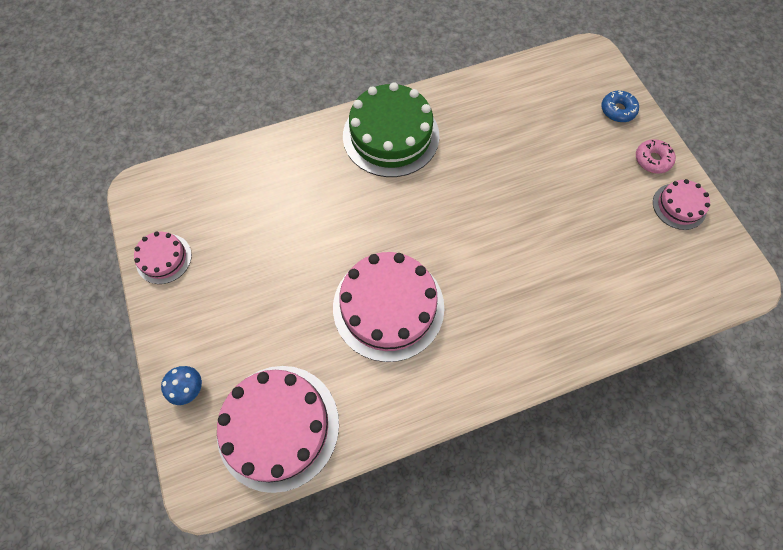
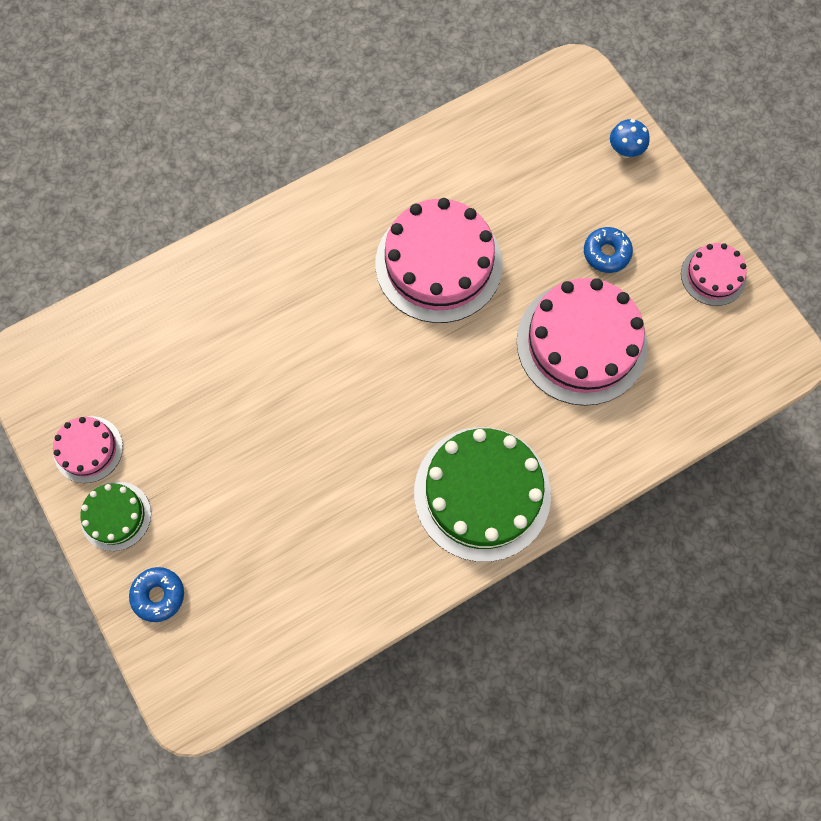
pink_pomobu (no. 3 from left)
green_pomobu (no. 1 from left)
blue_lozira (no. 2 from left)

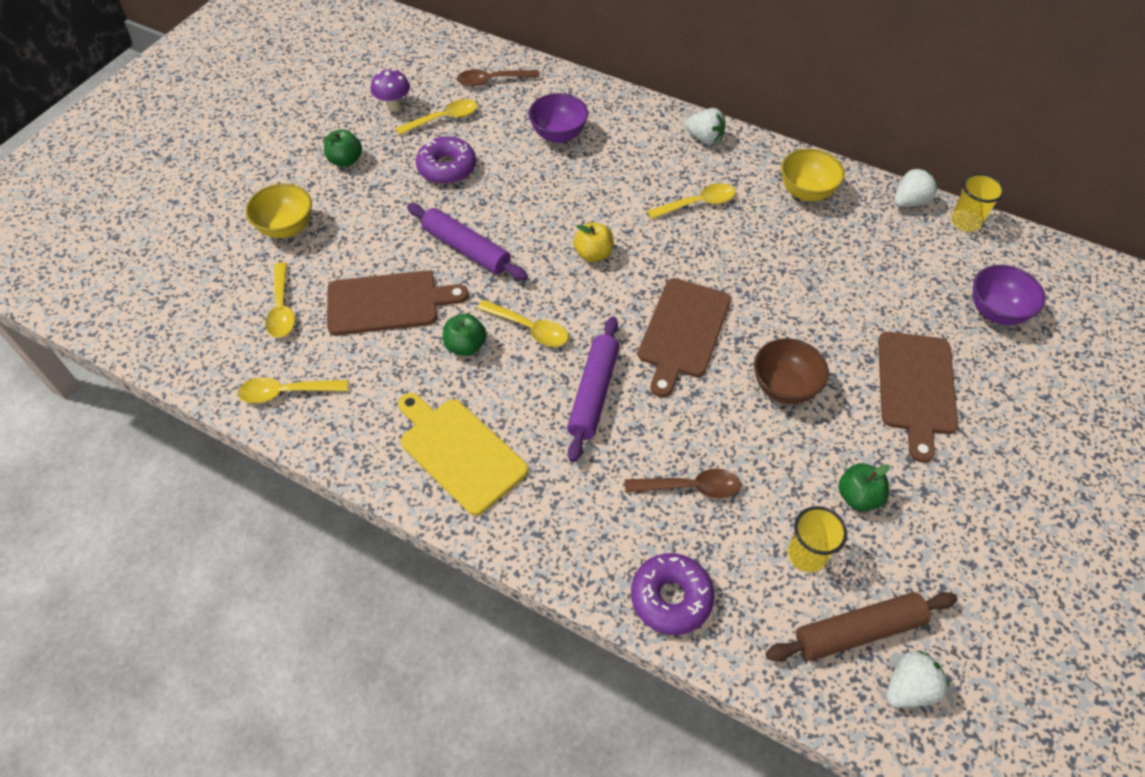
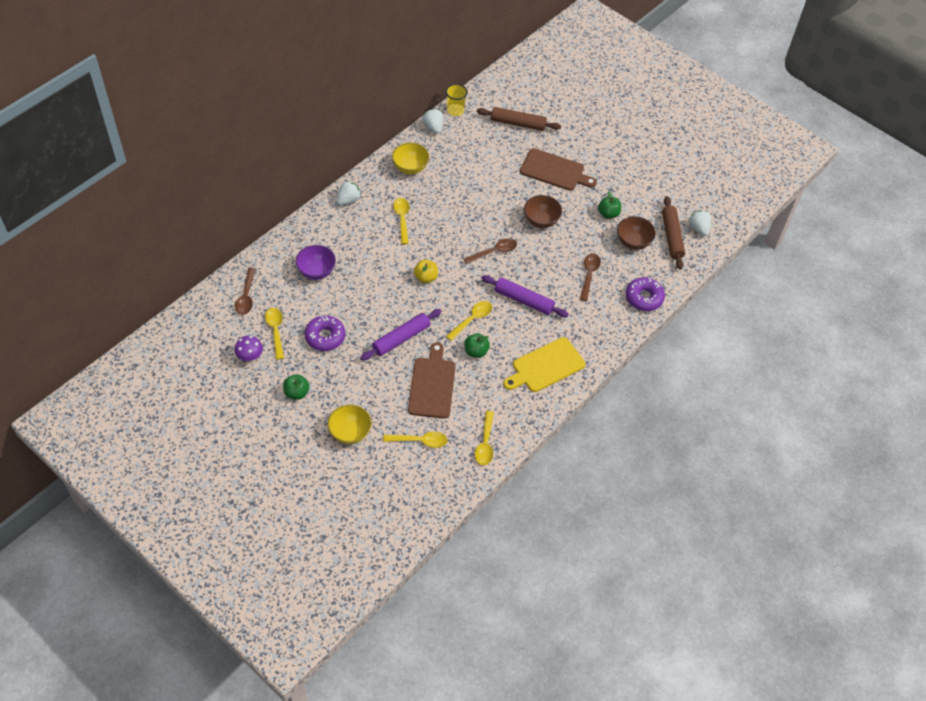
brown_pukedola (no. 2 from left)
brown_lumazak (no. 2 from left)
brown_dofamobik (no. 1 from left)

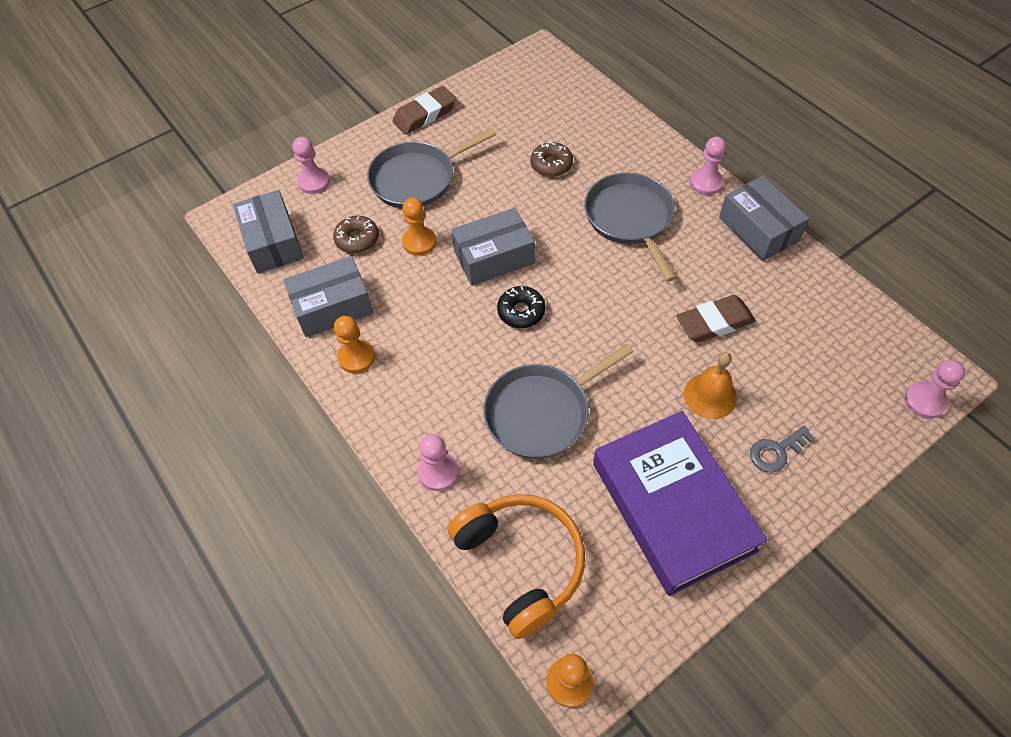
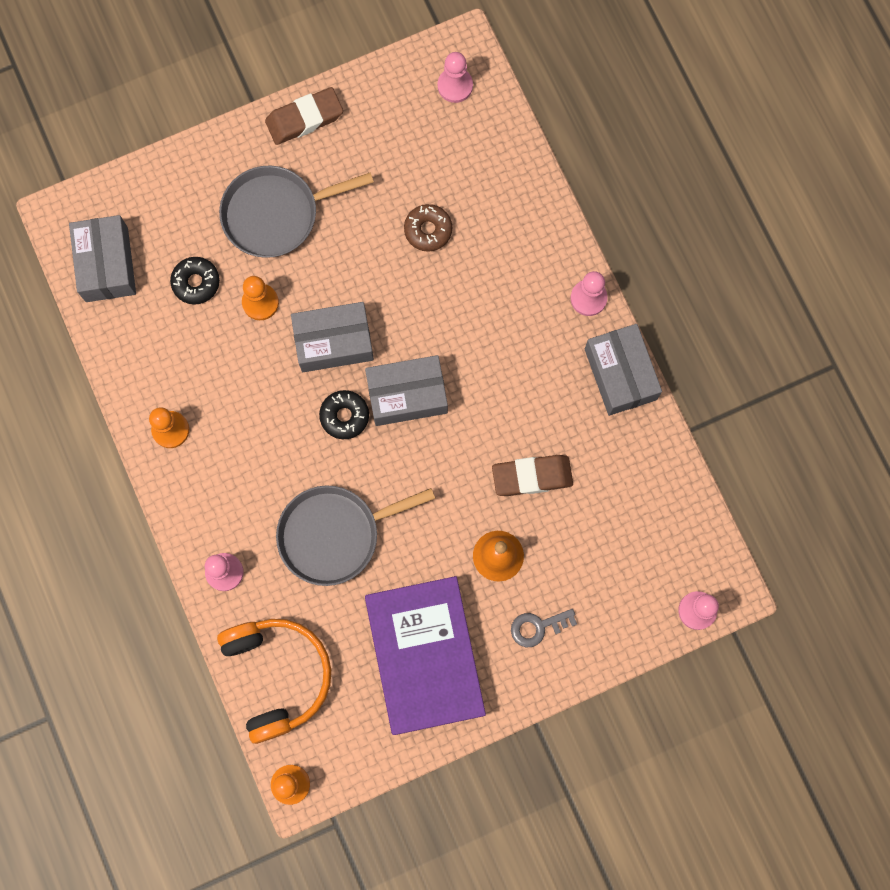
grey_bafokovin (no. 3 from left)
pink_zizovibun (no. 2 from left)
black_lozira (no. 1 from left)
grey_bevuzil (no. 3 from left in the first image)

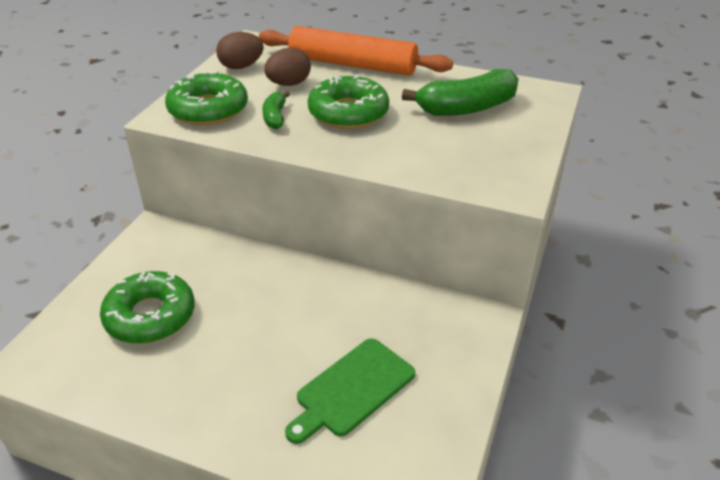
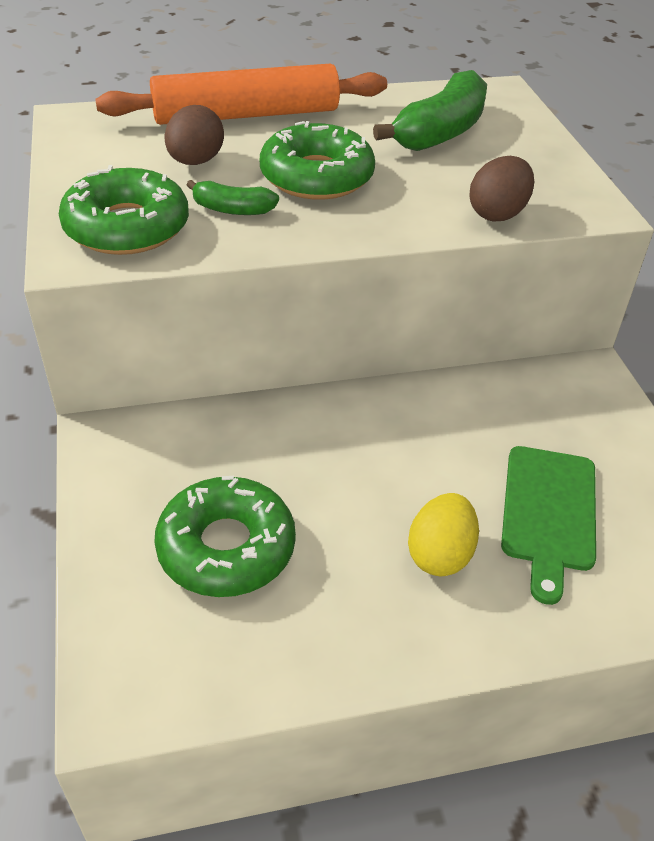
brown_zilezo (no. 2 from left)
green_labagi (no. 1 from left)
yellow_zilezo

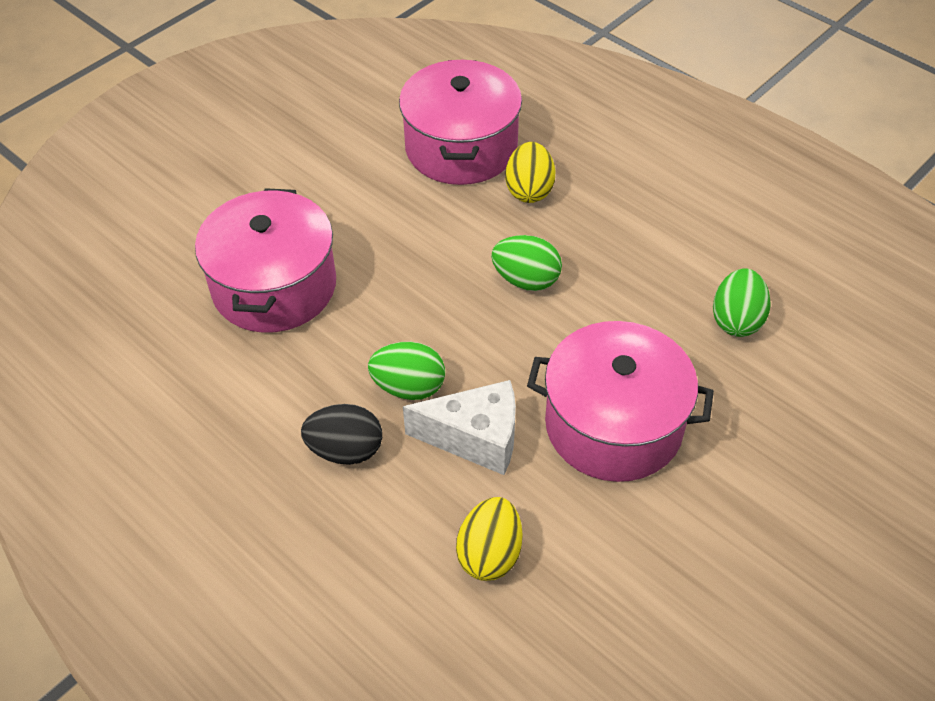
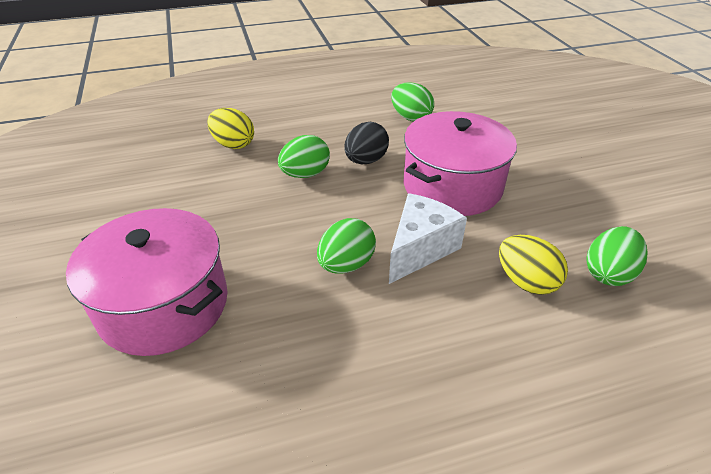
black_zilezo
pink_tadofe (no. 2 from left in the first image)
green_zilezo (no. 4 from left)

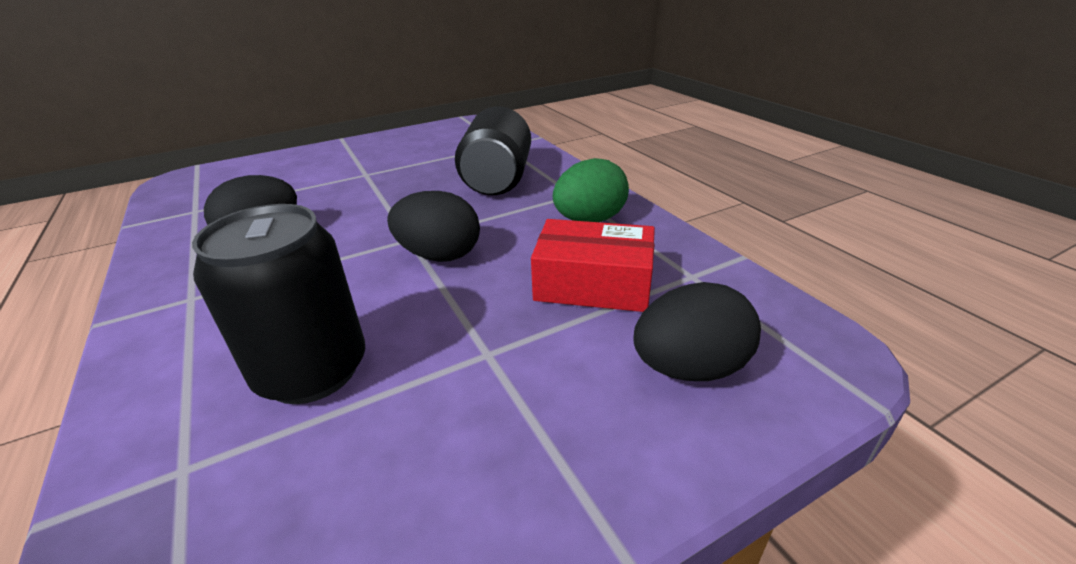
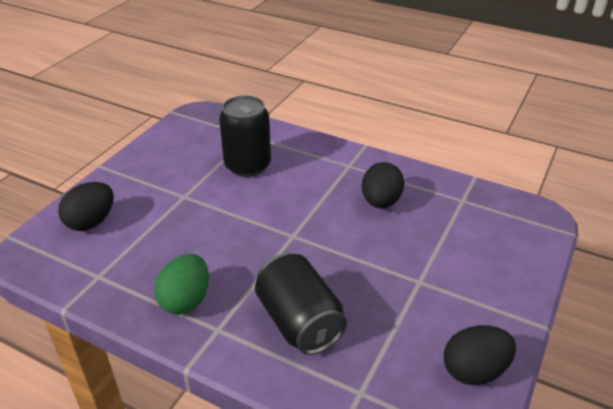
black_zilezo (no. 3 from left)
red_bafokovin

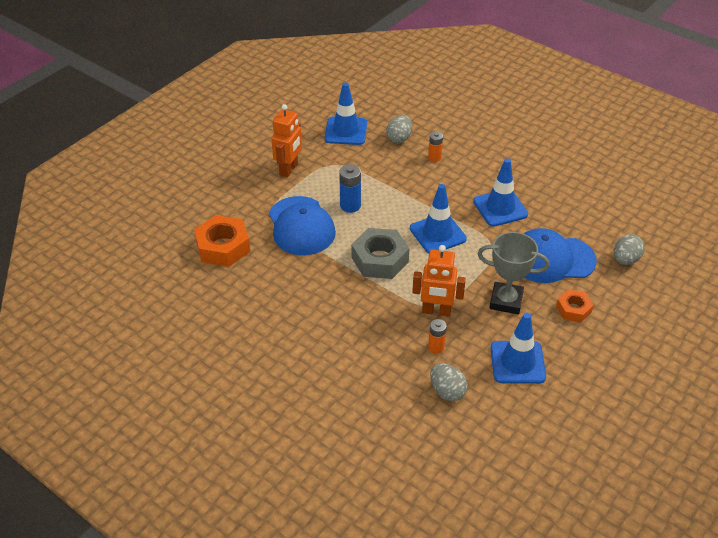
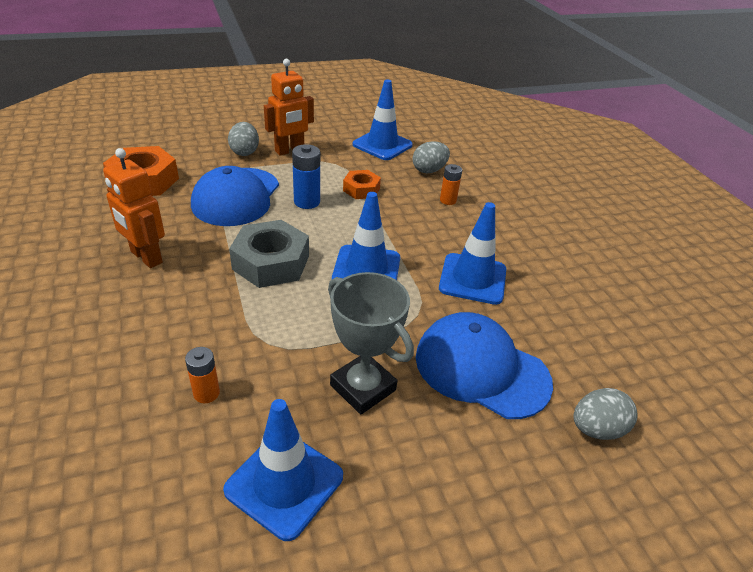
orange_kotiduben (no. 1 from left)
grey_zilezo (no. 1 from left)
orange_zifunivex (no. 2 from left)

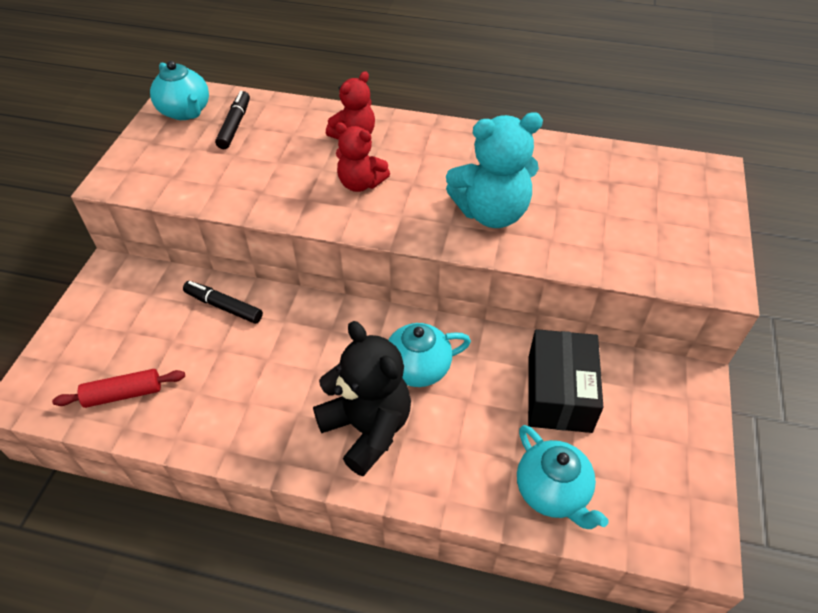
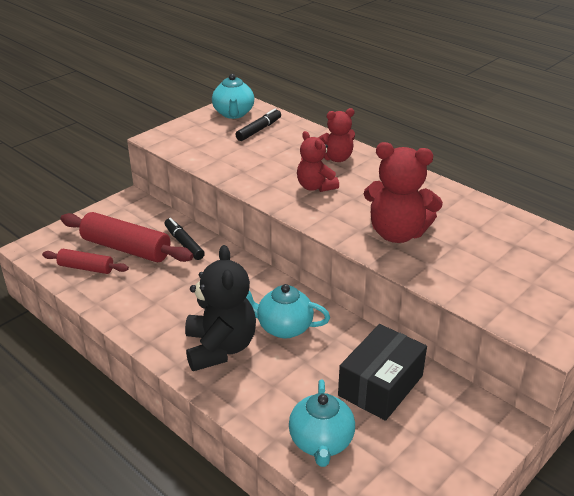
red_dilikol (no. 3 from left)
red_dofamobik (no. 2 from left)

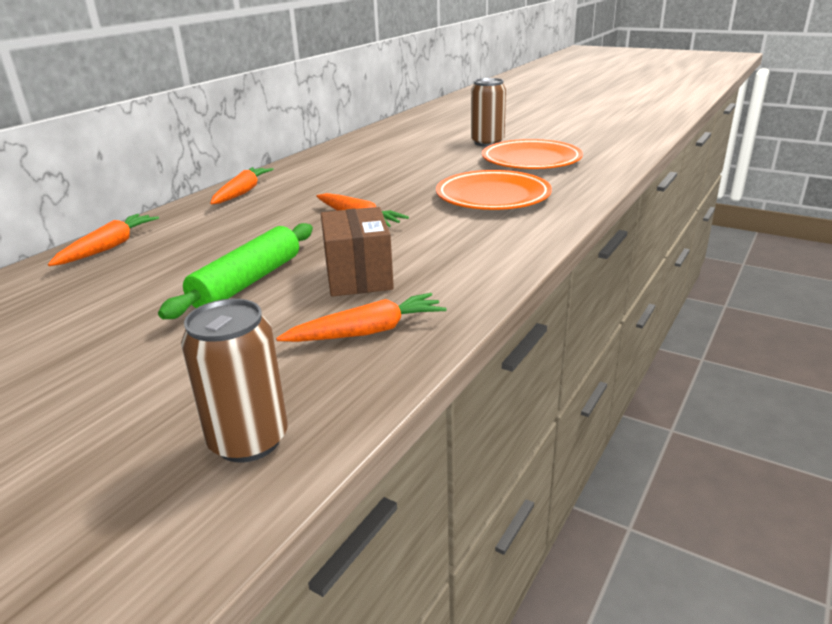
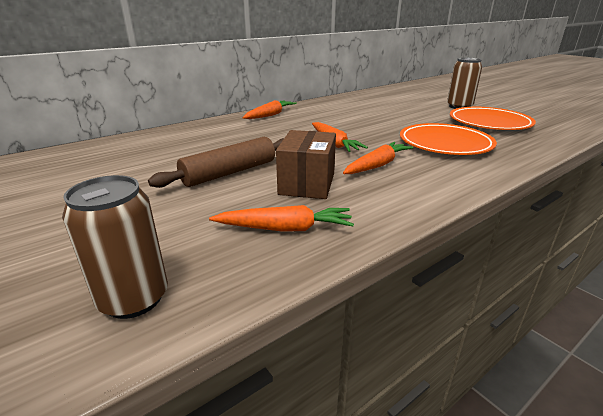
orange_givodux (no. 4 from left)
brown_dofamobik

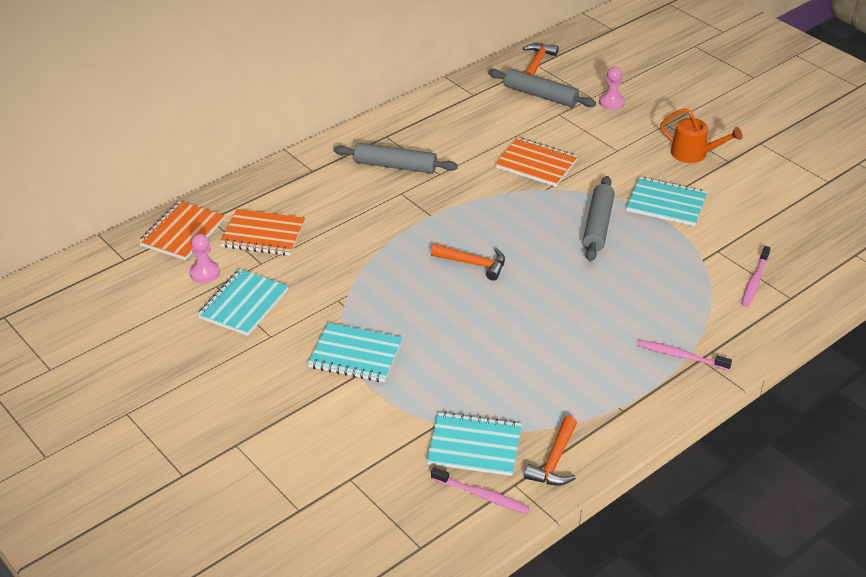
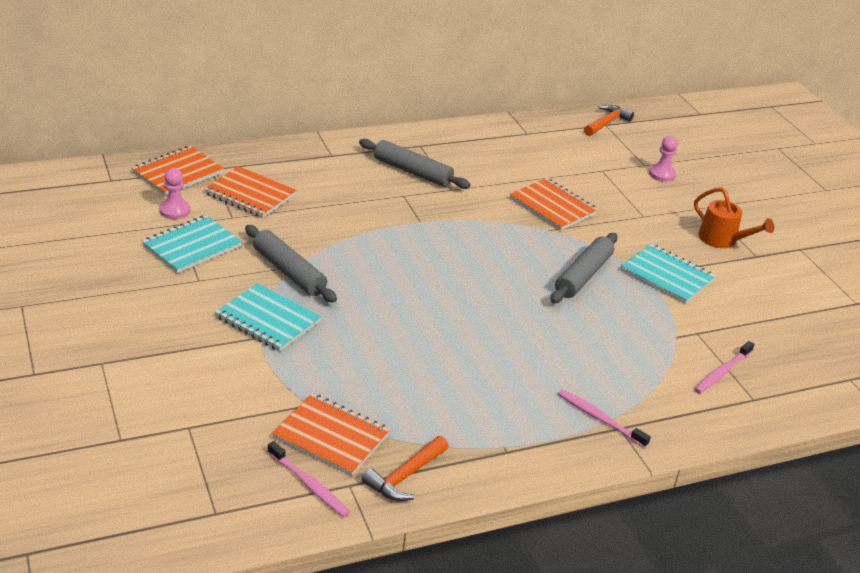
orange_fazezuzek (no. 3 from left)
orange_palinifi (no. 1 from left in the first image)
grey_dofamobik (no. 1 from left)

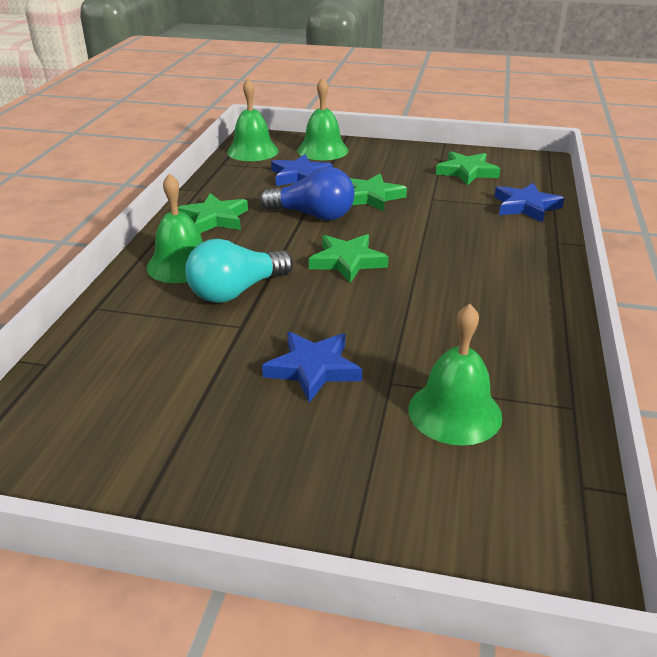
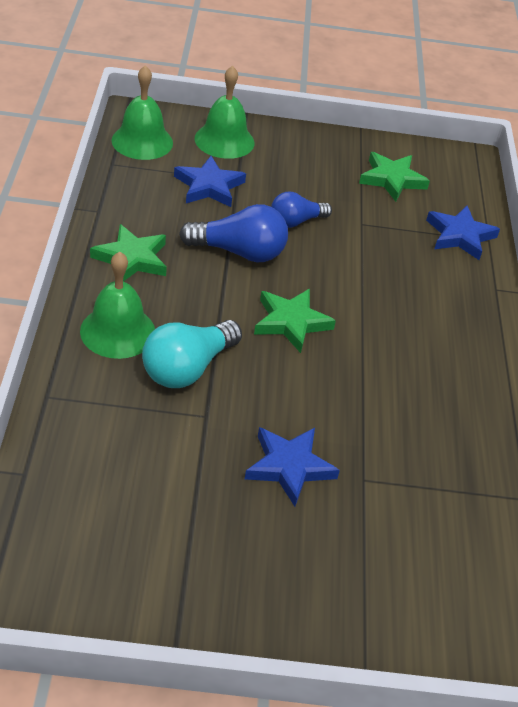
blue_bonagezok (no. 2 from left)
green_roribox (no. 4 from left in the first image)

